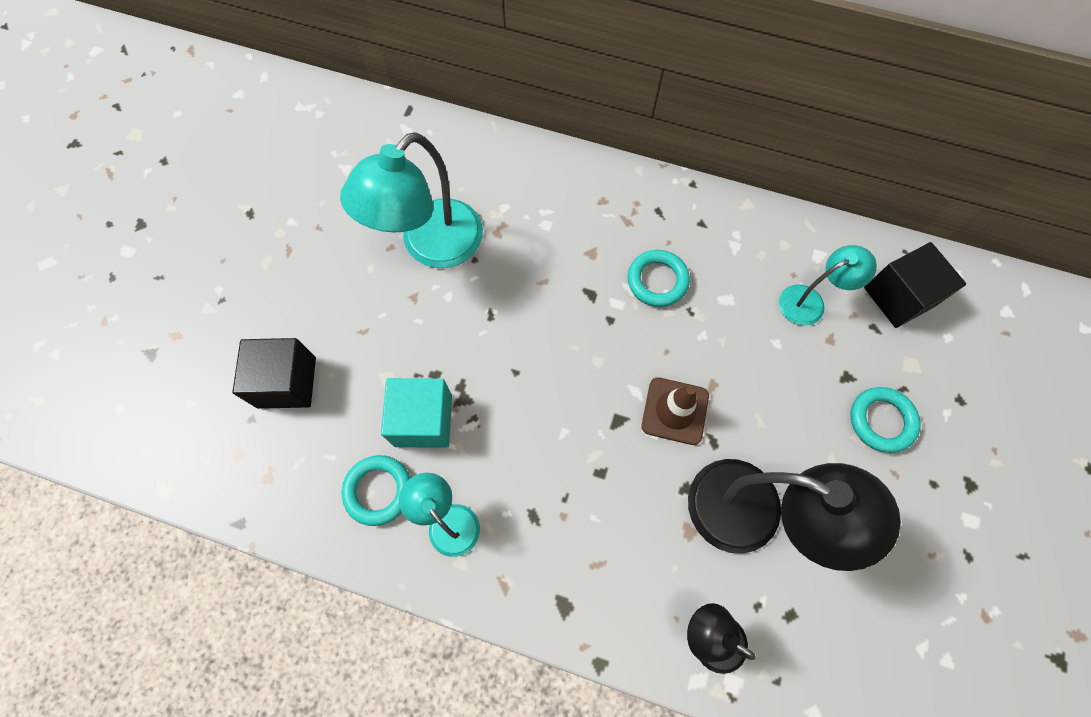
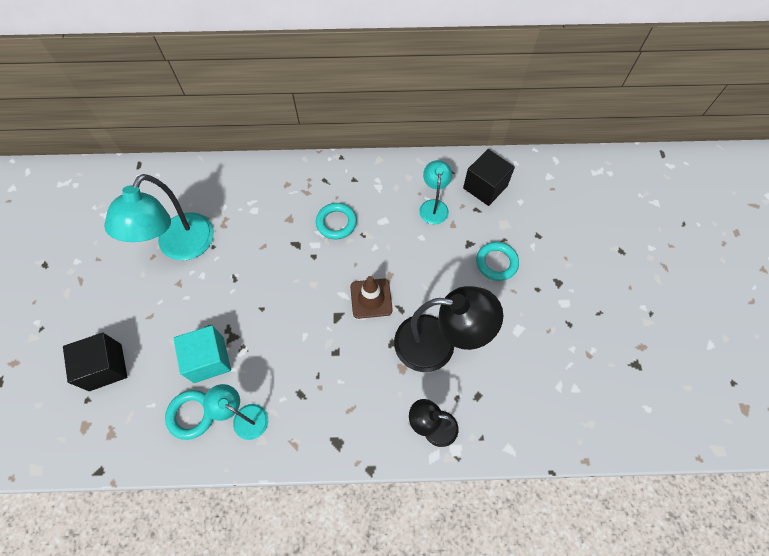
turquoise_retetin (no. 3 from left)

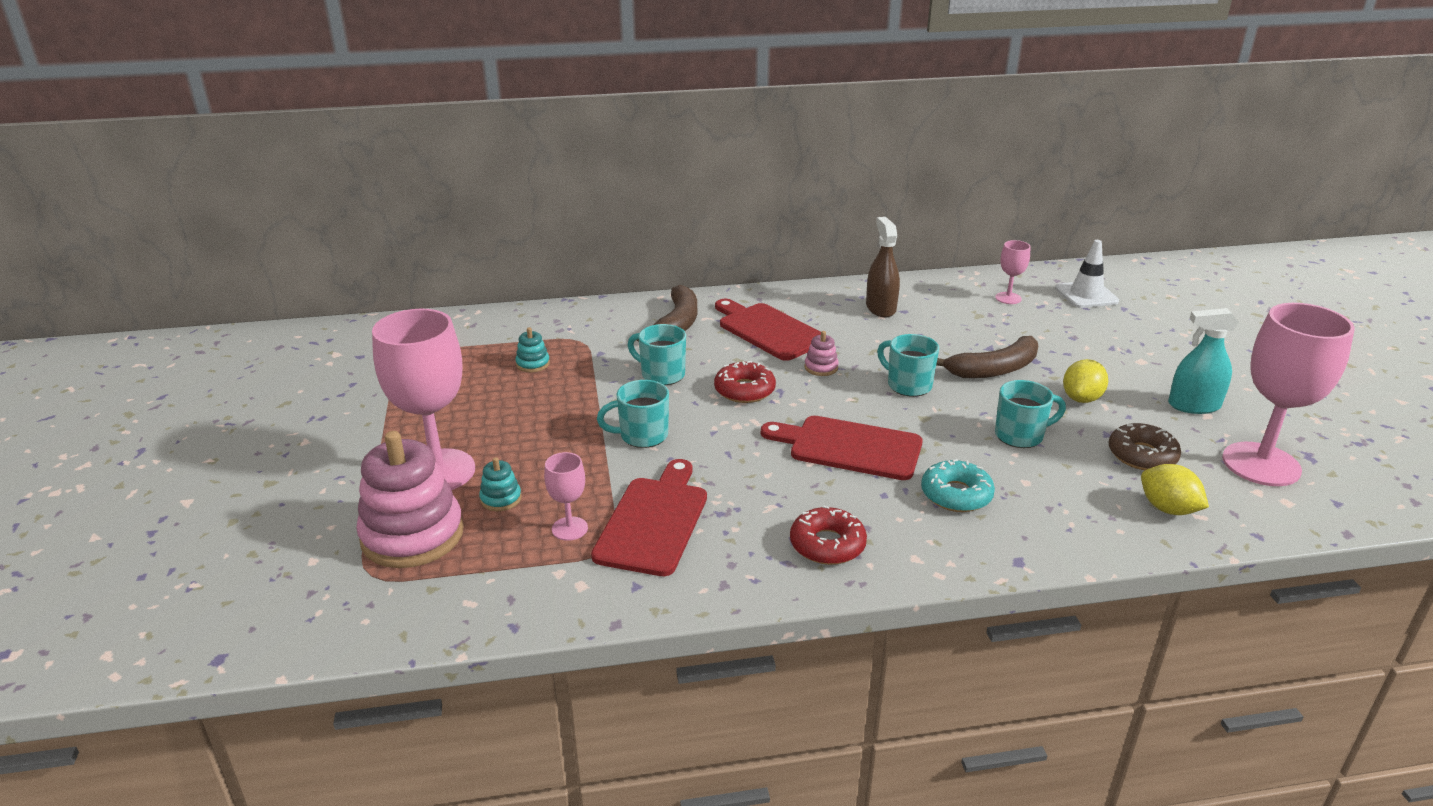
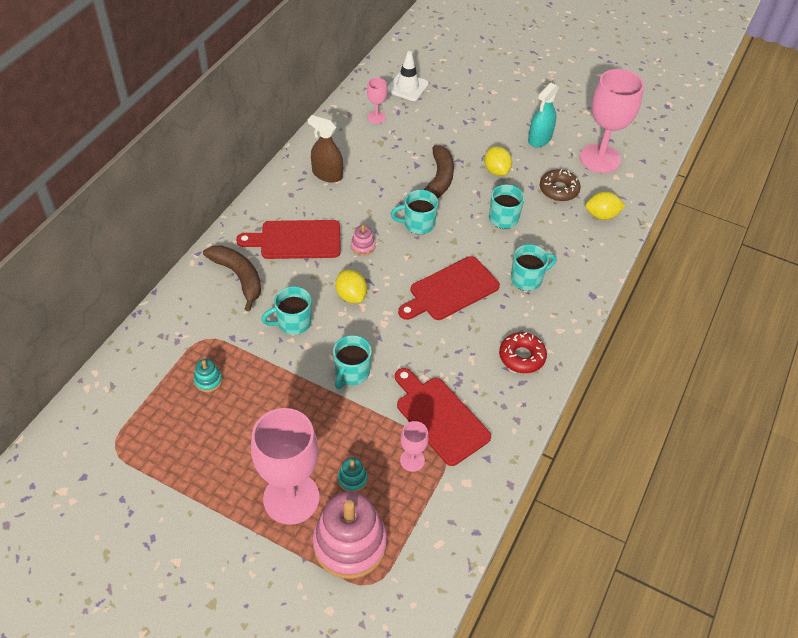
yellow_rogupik (no. 1 from left)
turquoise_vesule (no. 5 from left)

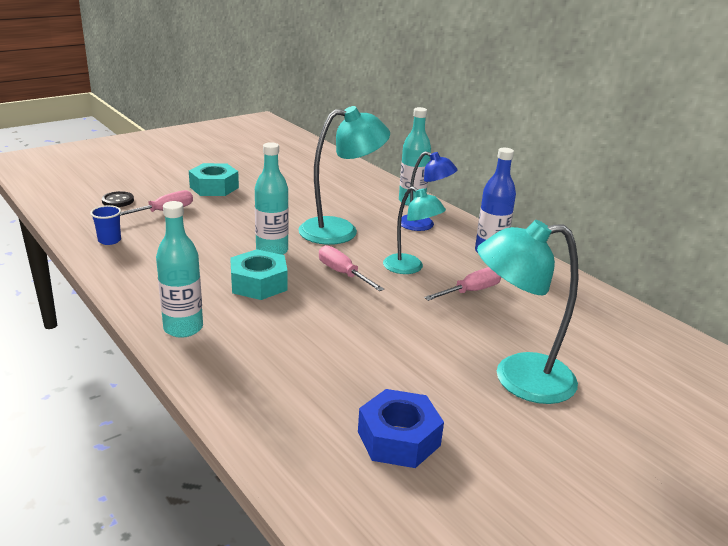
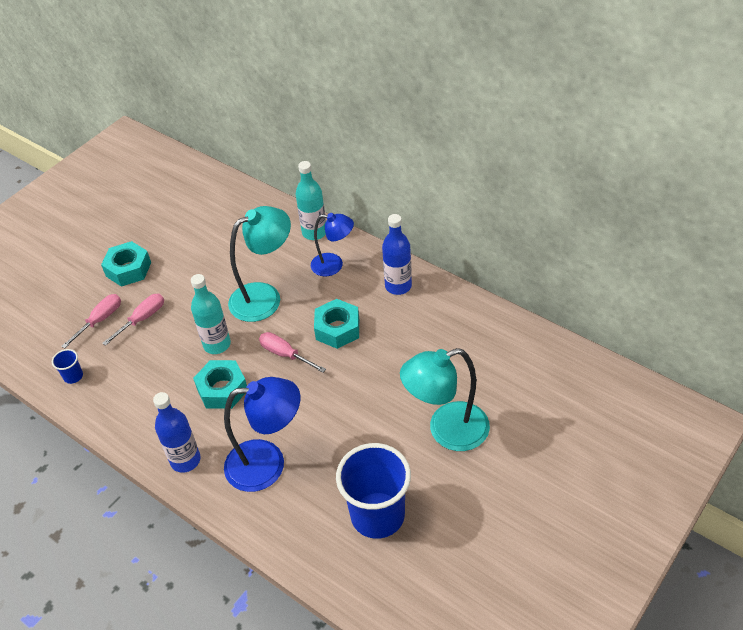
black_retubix
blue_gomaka (no. 1 from left)
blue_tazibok (no. 2 from left)
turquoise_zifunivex (no. 3 from left)
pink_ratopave (no. 2 from left)
blue_retetin (no. 1 from left)

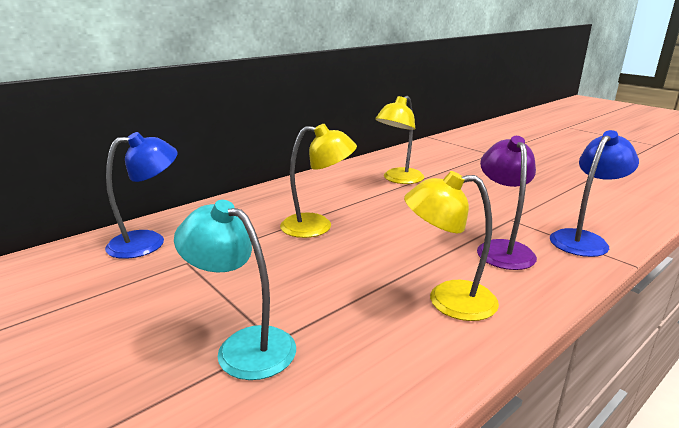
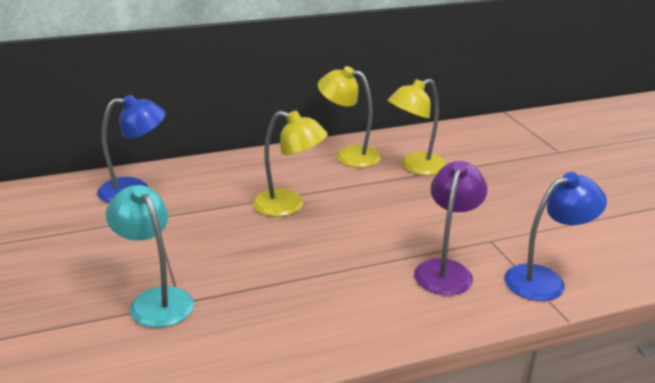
yellow_retetin (no. 2 from left)

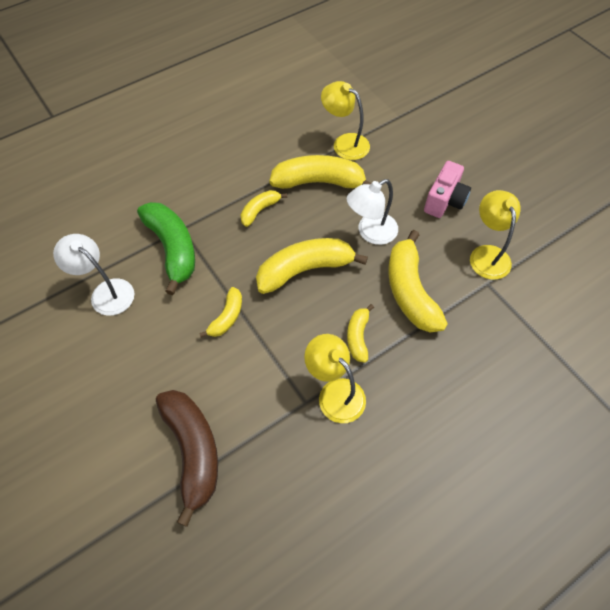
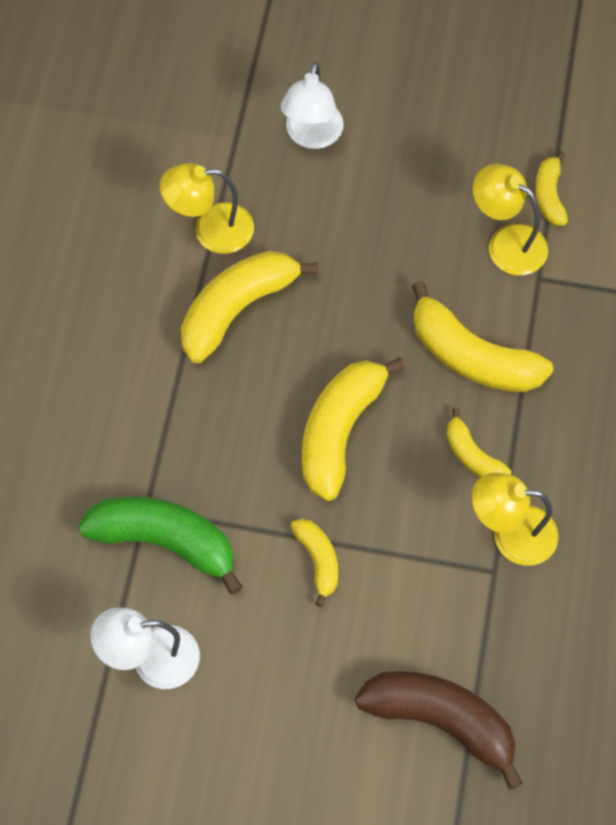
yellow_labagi (no. 6 from left)
white_retetin (no. 2 from left)
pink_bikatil

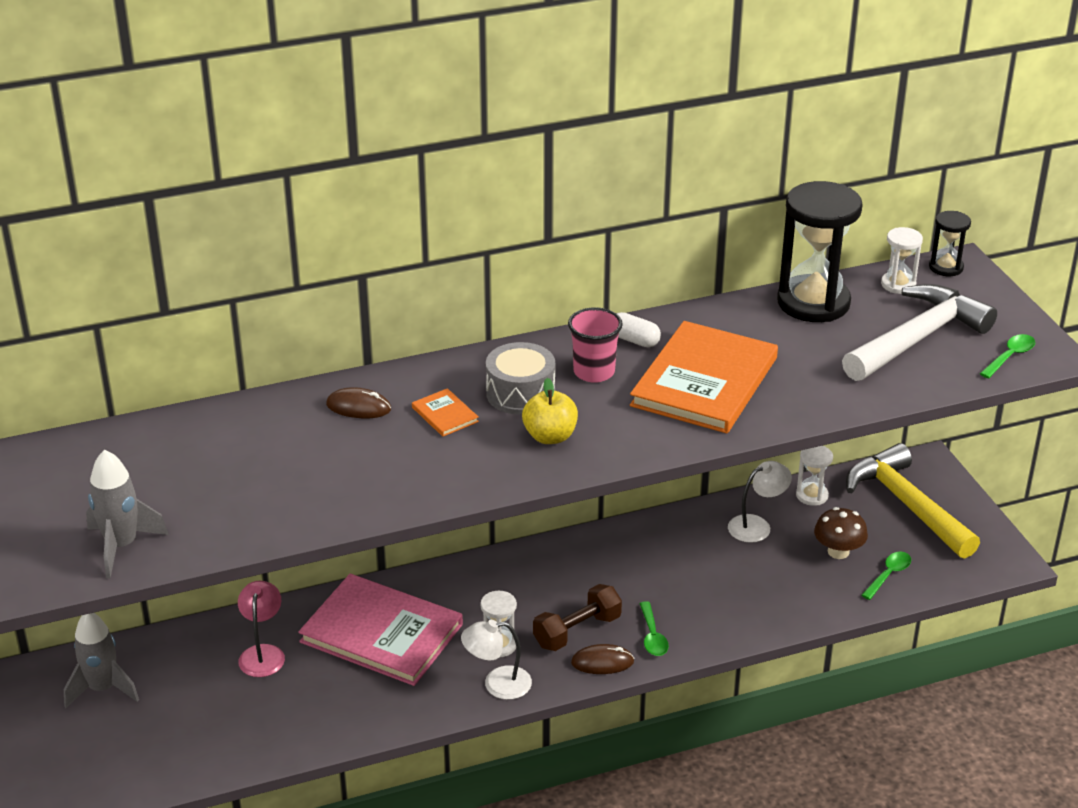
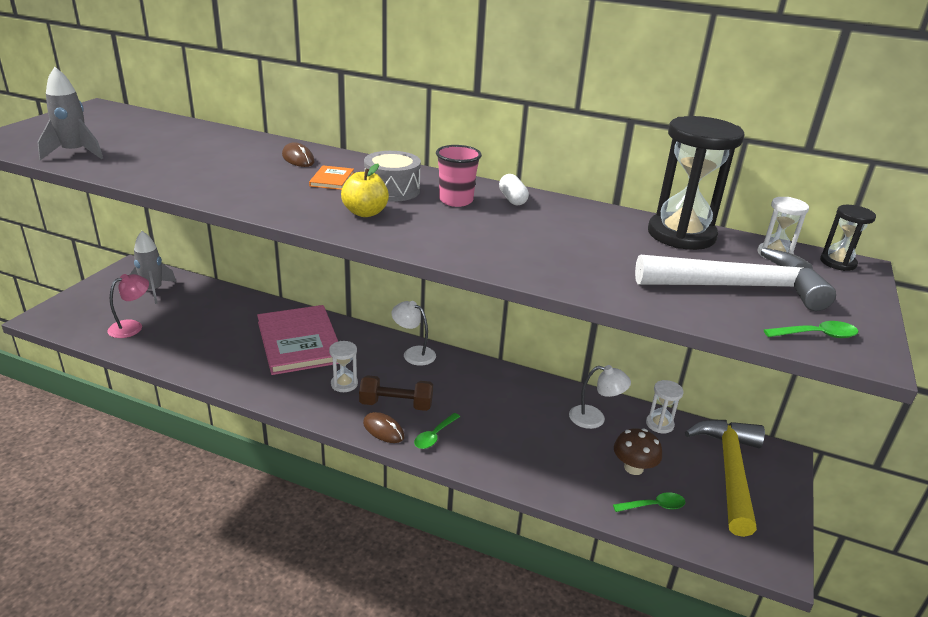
pink_retetin
white_retetin (no. 1 from left)
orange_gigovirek (no. 2 from left in the first image)

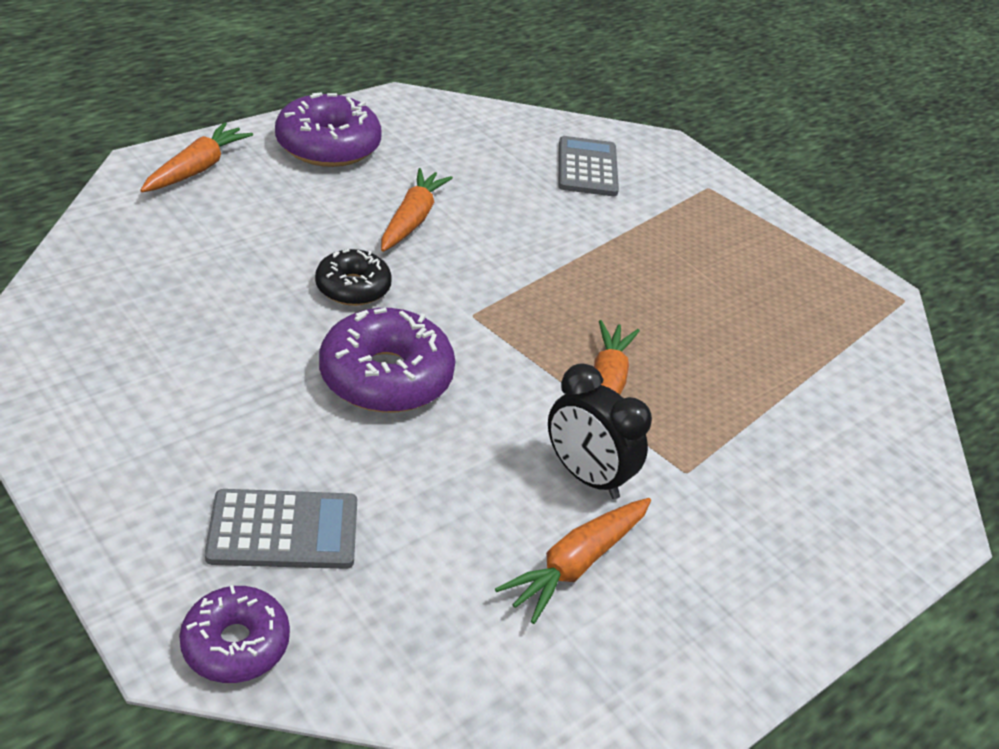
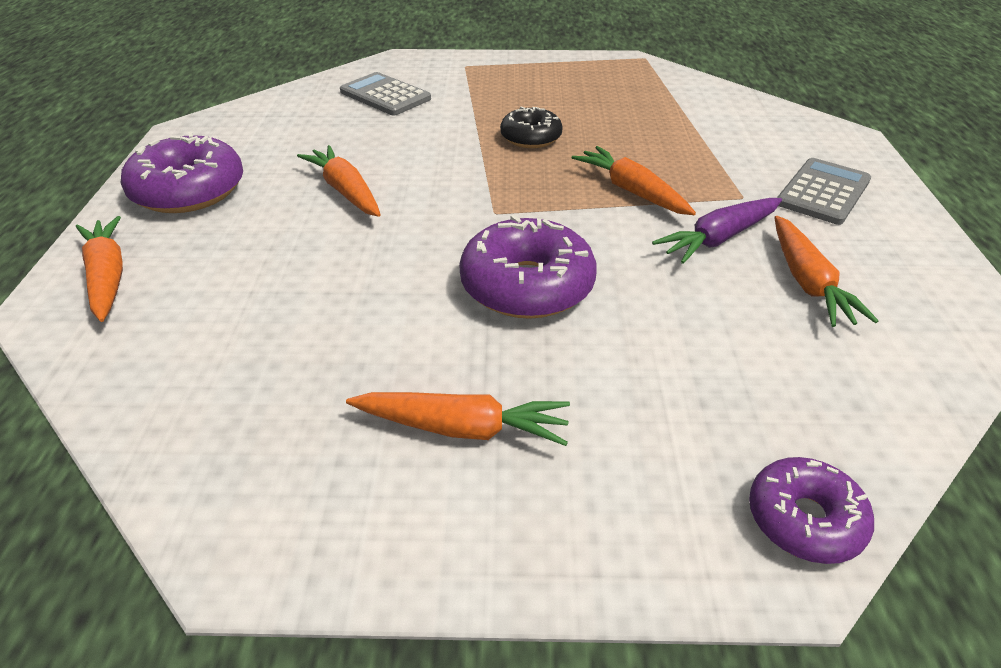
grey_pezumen (no. 2 from left)
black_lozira
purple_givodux
orange_givodux (no. 3 from left)

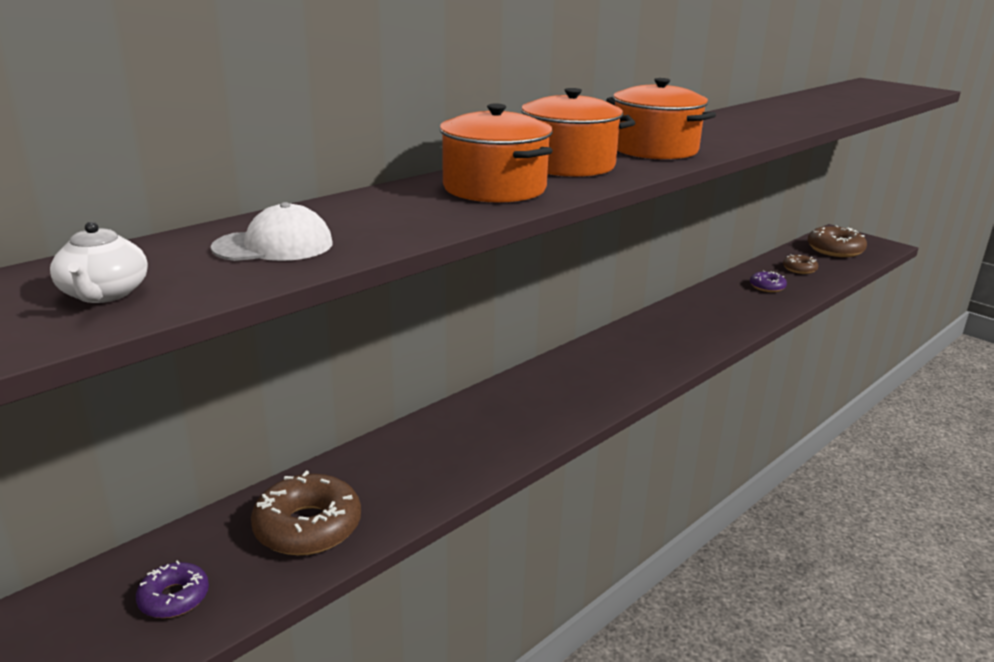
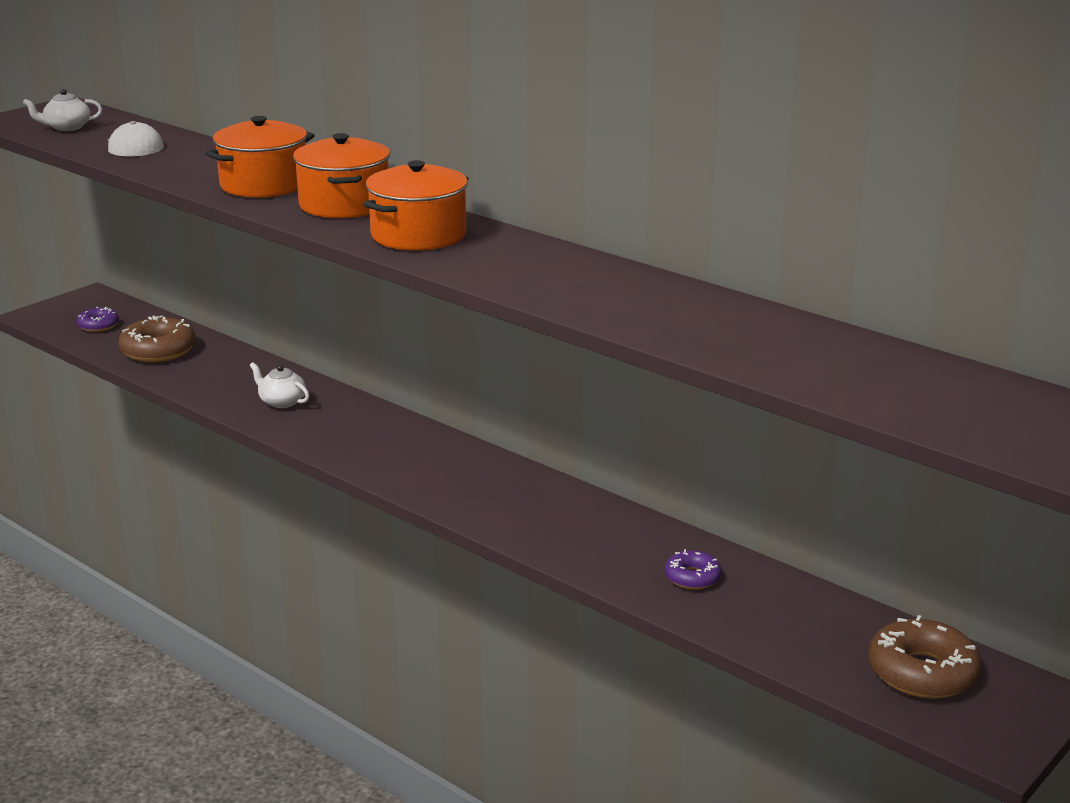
brown_lozira (no. 2 from left in the first image)
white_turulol (no. 2 from left)

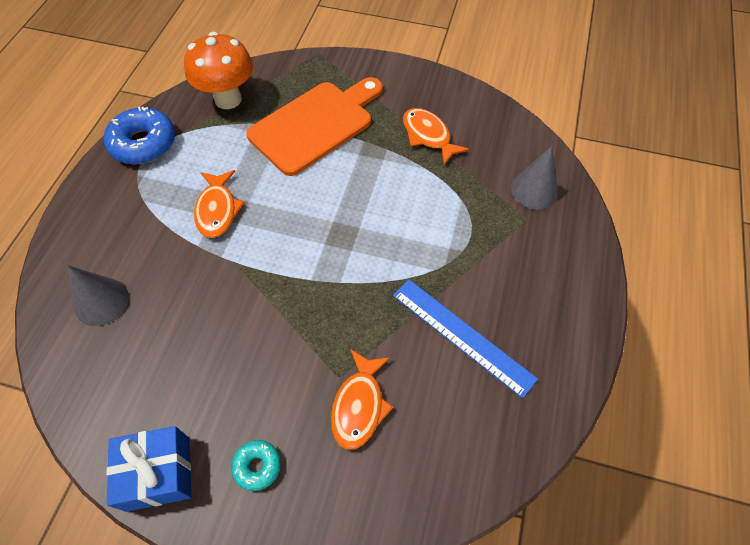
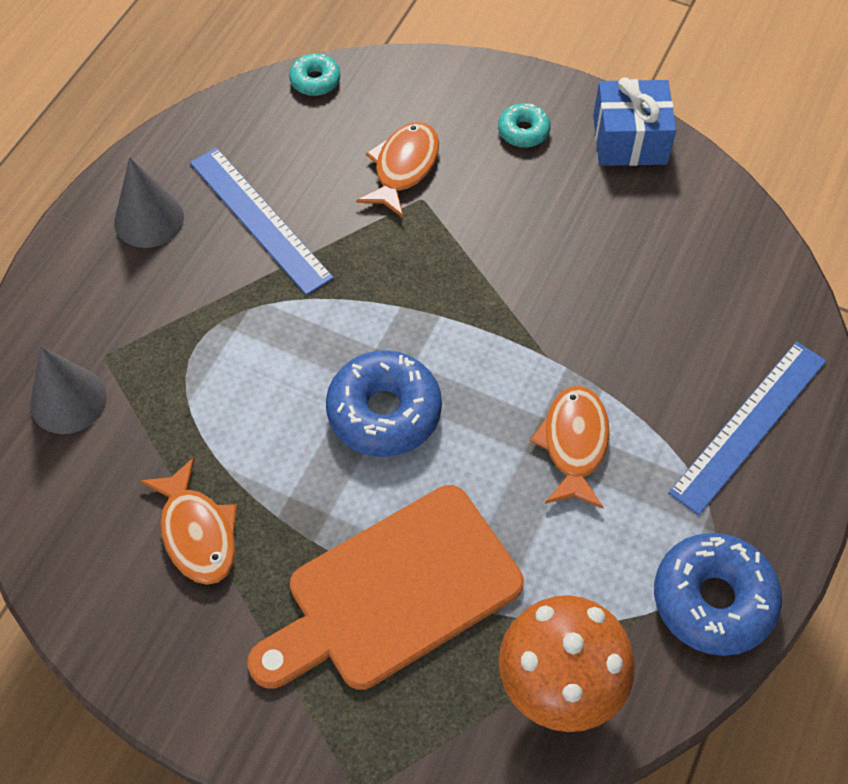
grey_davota (no. 2 from left)
turquoise_lozira (no. 1 from left)
blue_lozira (no. 1 from left)
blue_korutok (no. 2 from left)

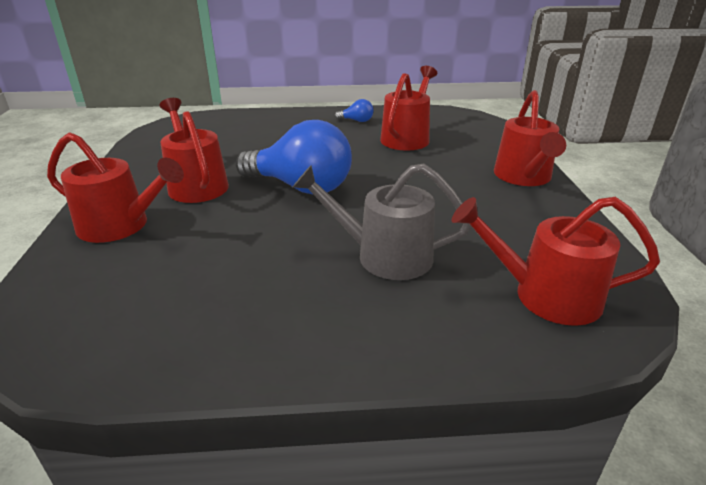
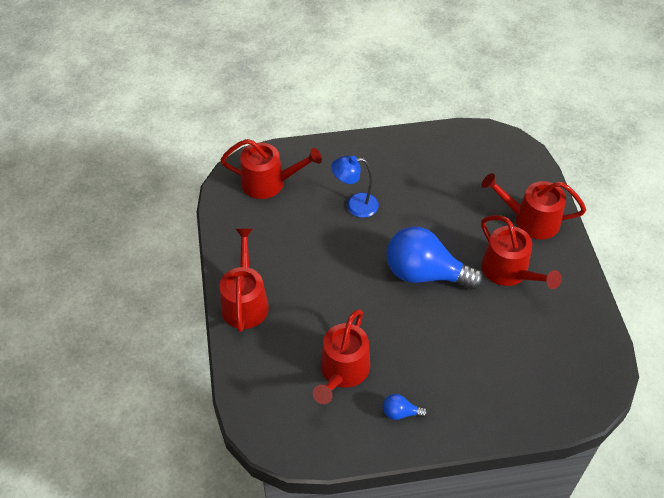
blue_retetin

